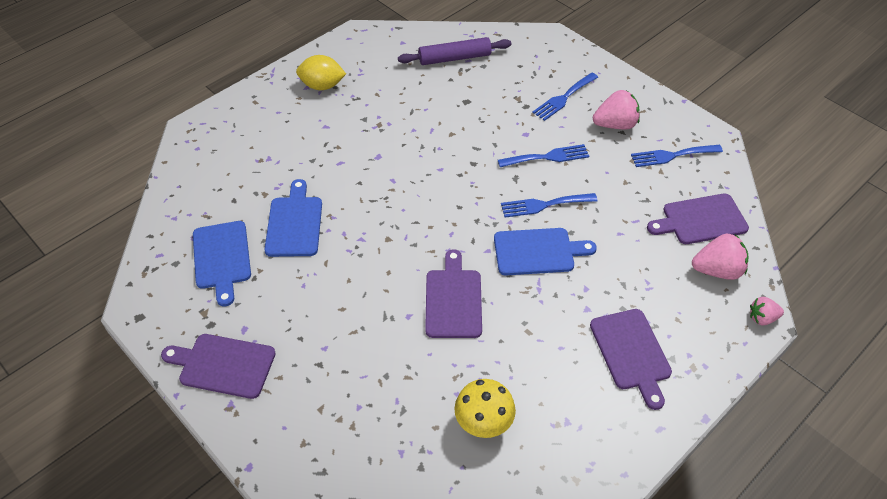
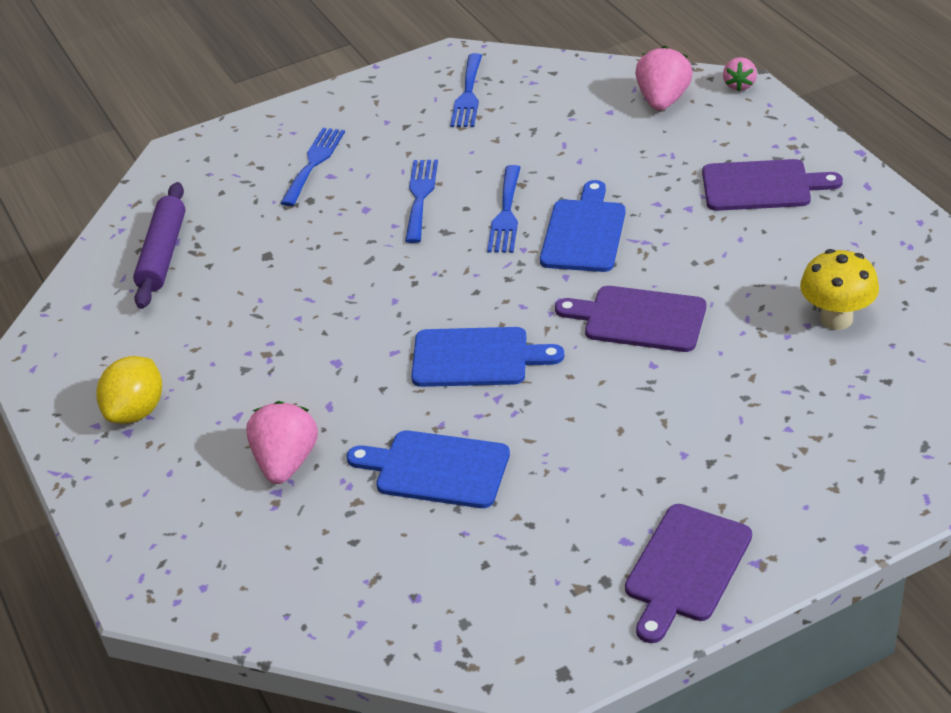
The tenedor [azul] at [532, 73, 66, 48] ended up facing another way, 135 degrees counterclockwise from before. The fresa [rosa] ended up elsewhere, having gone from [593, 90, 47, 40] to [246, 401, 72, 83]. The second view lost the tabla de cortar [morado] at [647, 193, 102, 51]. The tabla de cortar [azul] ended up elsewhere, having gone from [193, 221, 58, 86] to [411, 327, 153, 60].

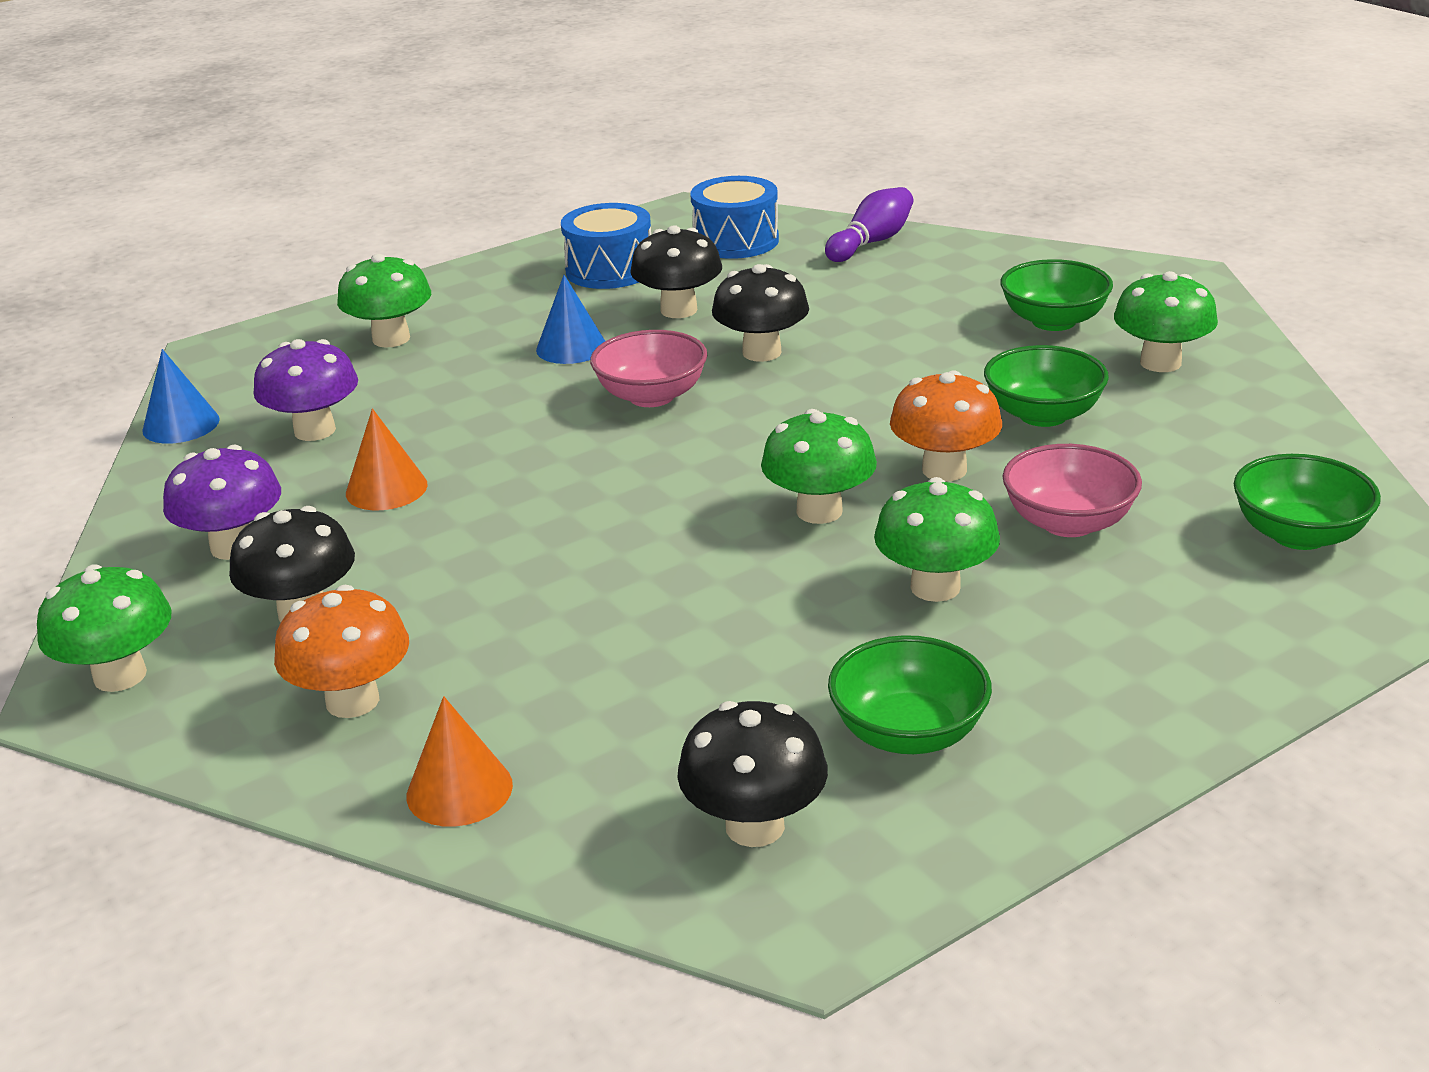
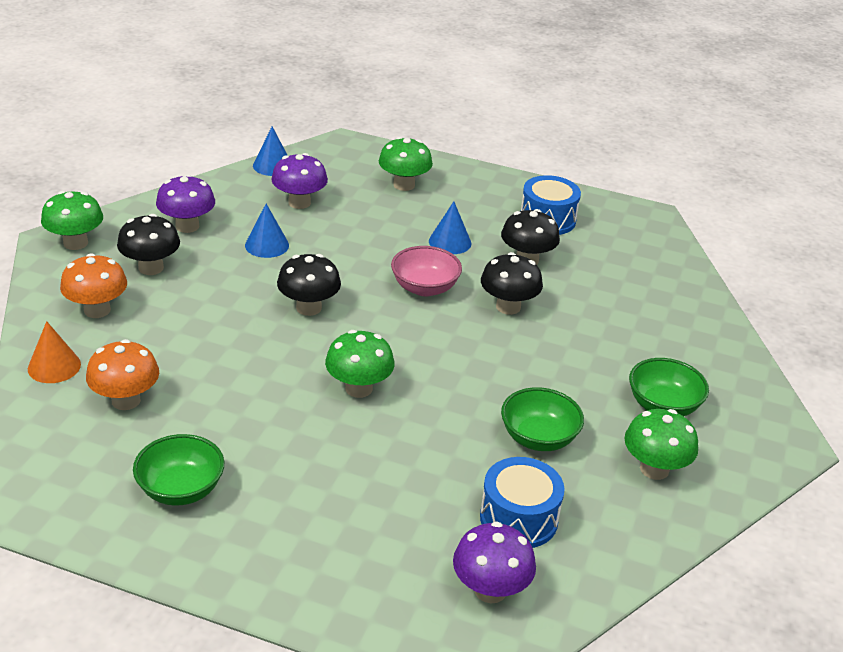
The tambor [azul] ended up elsewhere, having gone from [690, 176, 89, 83] to [480, 457, 85, 91]. The second view lost the bolo [morado] at [825, 187, 88, 75]. The seta [naranja] ended up elsewhere, having gone from [890, 370, 112, 112] to [86, 339, 73, 71]. What was the cono [naranja] at [346, 409, 82, 101] turned into the cono [azul] at [245, 204, 44, 54]. The second view lost the cuenco [rosa] at [1003, 444, 139, 93]. Where the cuenco [verde] stood at [1234, 454, 147, 96], the seta [morado] came to stand at [453, 522, 83, 81]. The second view lost the seta [verde] at [874, 477, 126, 125]. The seta [negro] ended up elsewhere, having gone from [677, 701, 151, 146] to [277, 254, 64, 62].

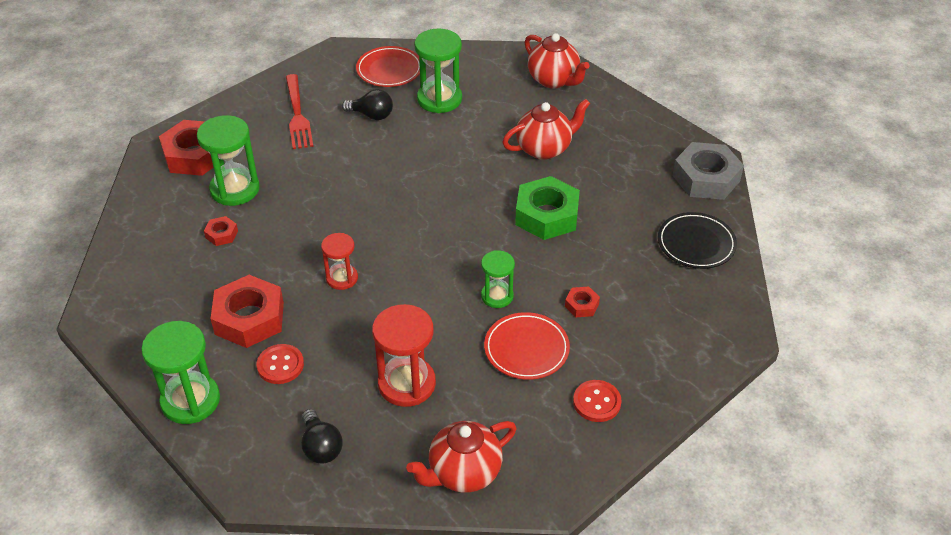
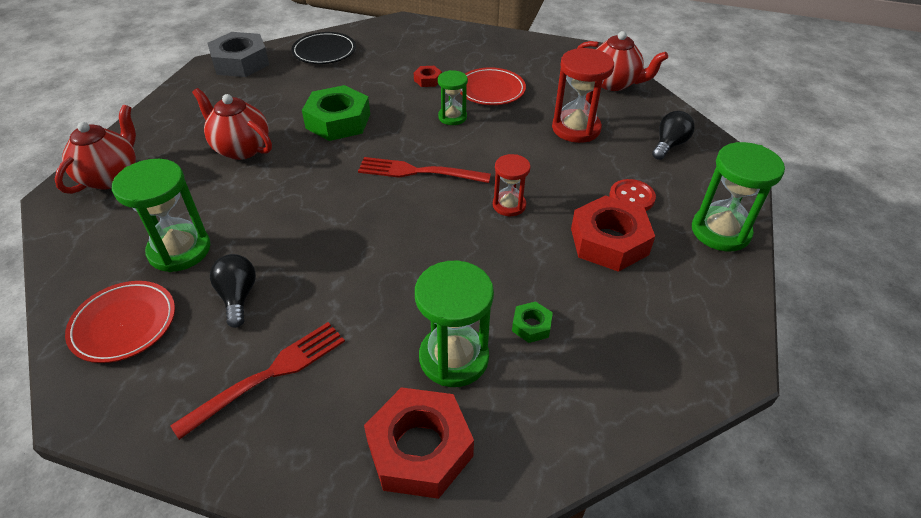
What was the tuerca [rojo] at [204, 216, 34, 30] turned into the tuerca [verde] at [512, 301, 41, 42]. The second view lost the botón [rojo] at [573, 380, 49, 42]. The second view gained the tenedor [rojo] at [358, 157, 133, 26].

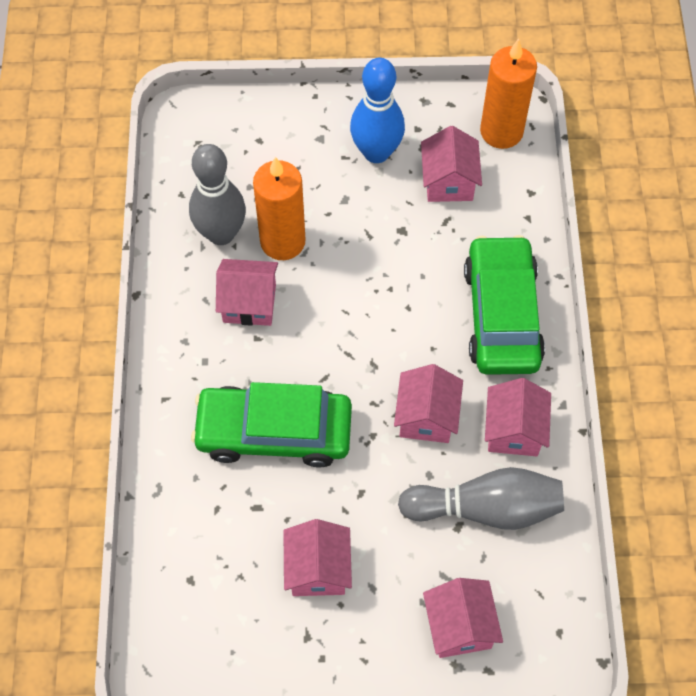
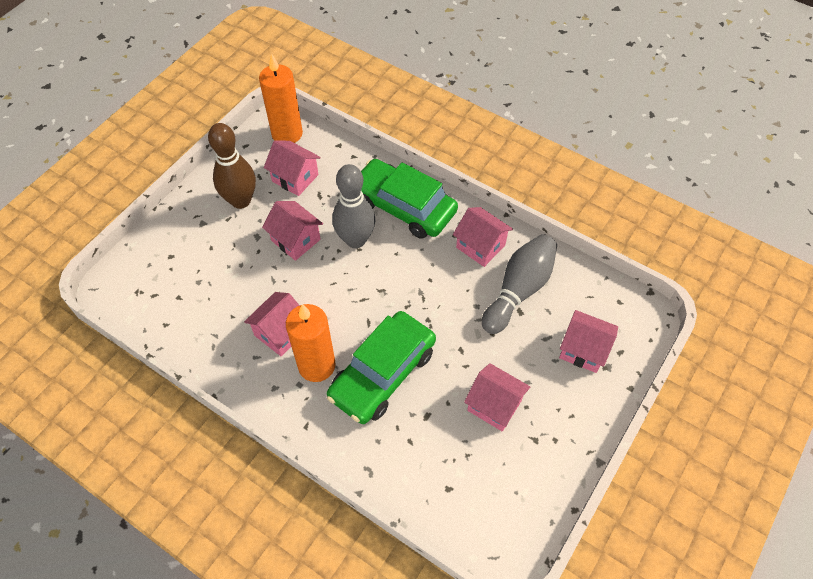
What was the bolo [azul] at [350, 58, 55, 105] turned into the bolo [marrón] at [208, 123, 48, 86]. The bolo [gris] ended up elsewhere, having gone from [189, 144, 57, 101] to [332, 164, 43, 84]. The vela [naranja] ended up elsewhere, having gone from [253, 157, 53, 103] to [286, 304, 50, 78]. The casa [rosa] ended up elsewhere, having gone from [394, 364, 69, 79] to [262, 201, 61, 60].

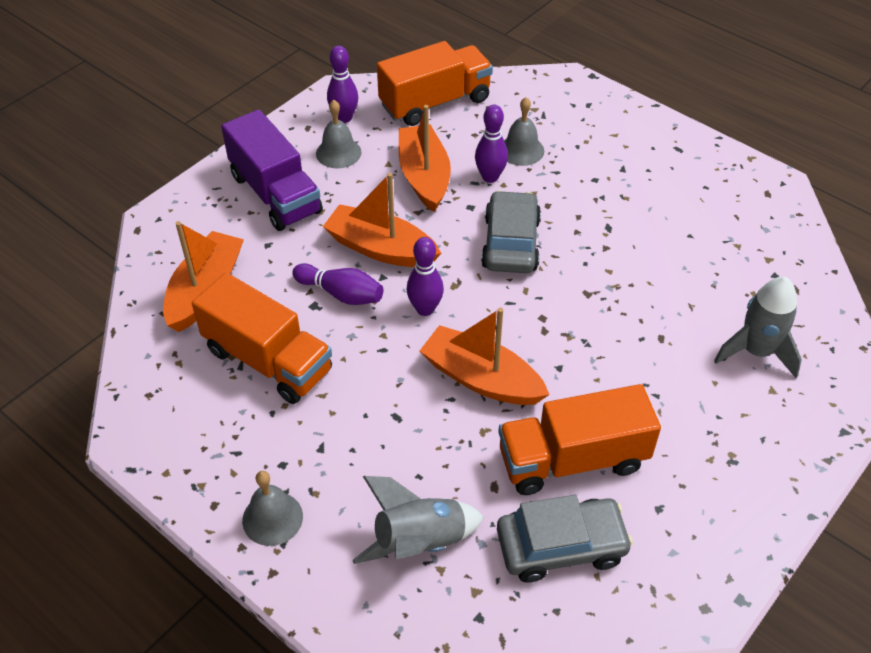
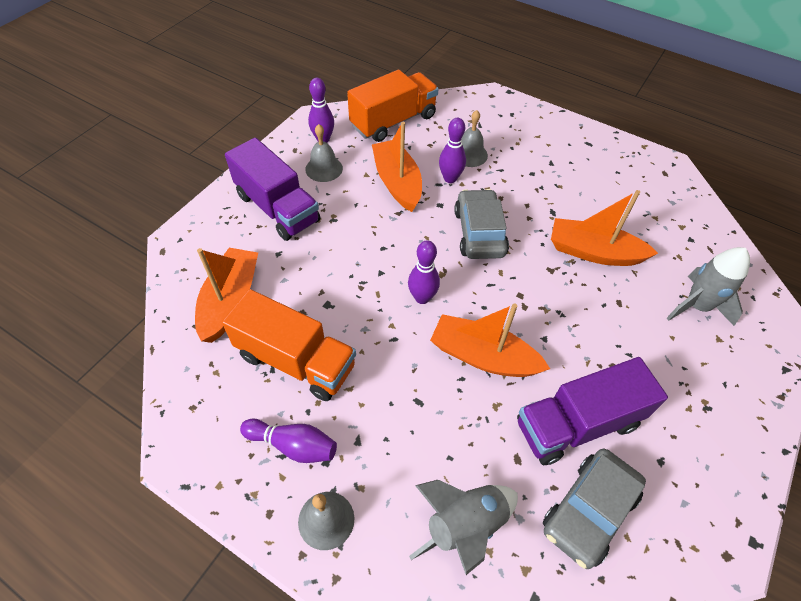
The barco [naranja] ended up elsewhere, having gone from [323, 173, 118, 94] to [551, 190, 107, 76]. The bolo [morado] ended up elsewhere, having gone from [292, 263, 91, 42] to [240, 419, 97, 44]. What was the camión [naranja] at [498, 384, 163, 111] turned into the camión [morado] at [517, 357, 151, 108]. The coche [gris] at [497, 495, 136, 88] ended up facing another way, 150 degrees clockwise from before.

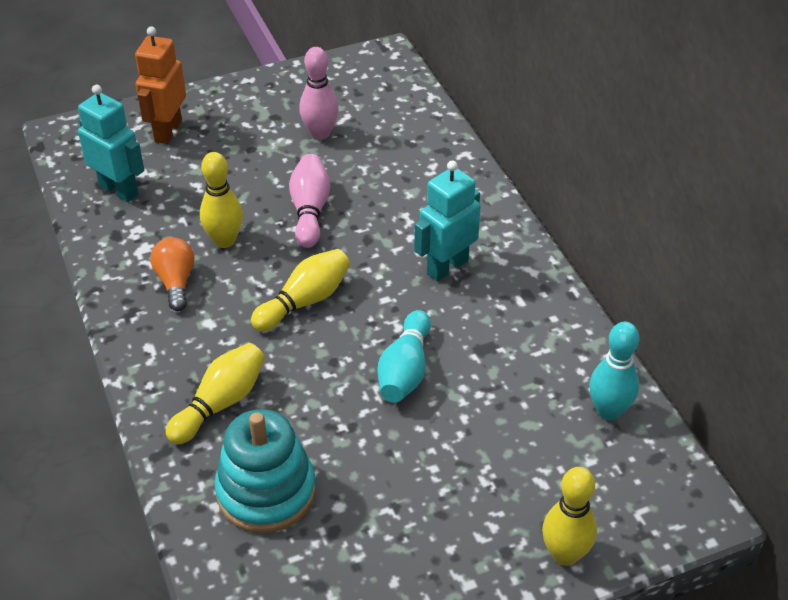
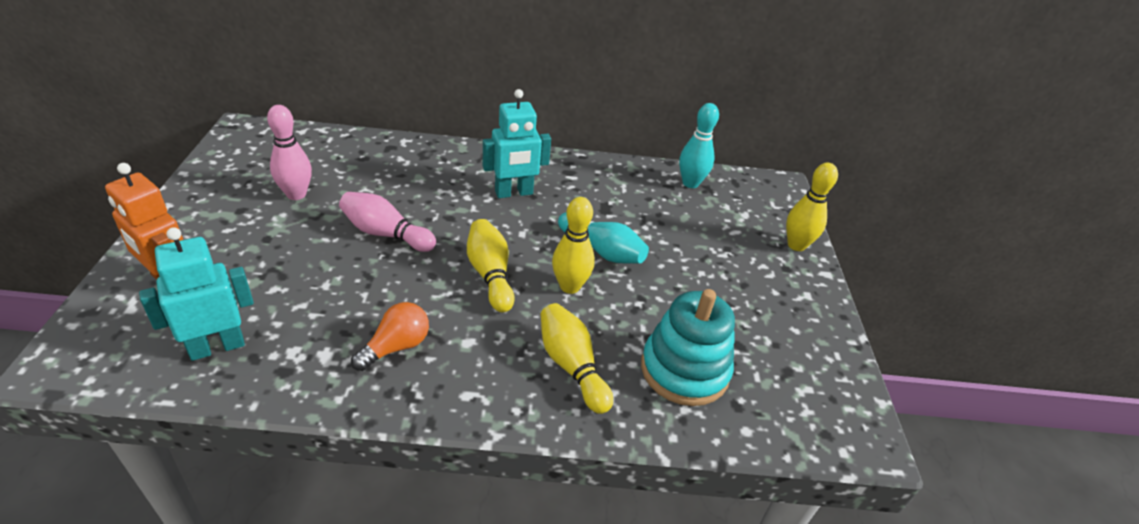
The bolo [amarillo] ended up elsewhere, having gone from [200, 152, 43, 96] to [552, 197, 43, 97]. The robot [turquesa] at [414, 161, 67, 121] ended up facing another way, 90 degrees counterclockwise from before. The bombilla [naranja] at [150, 237, 44, 74] ended up facing another way, 120 degrees clockwise from before.

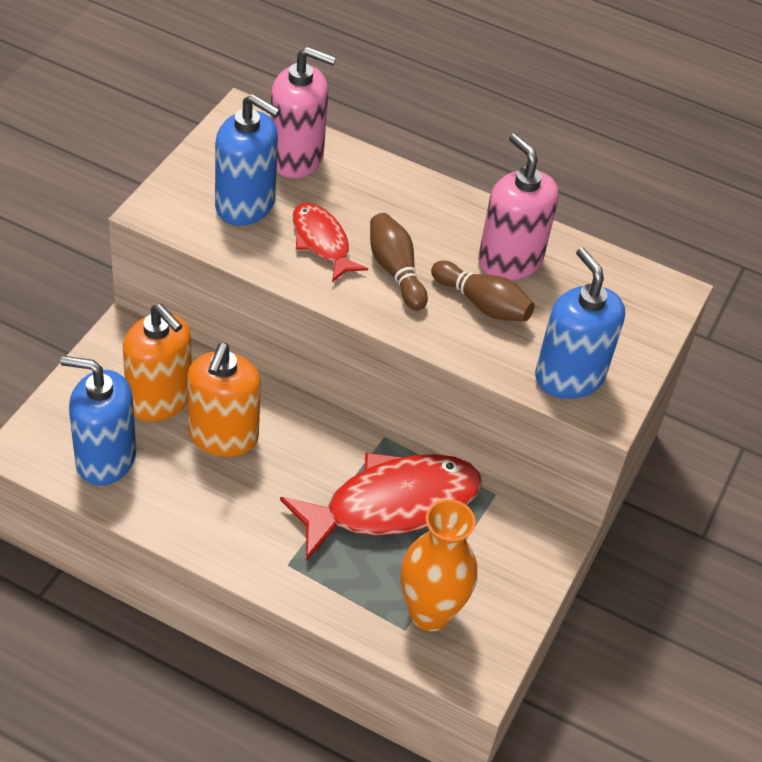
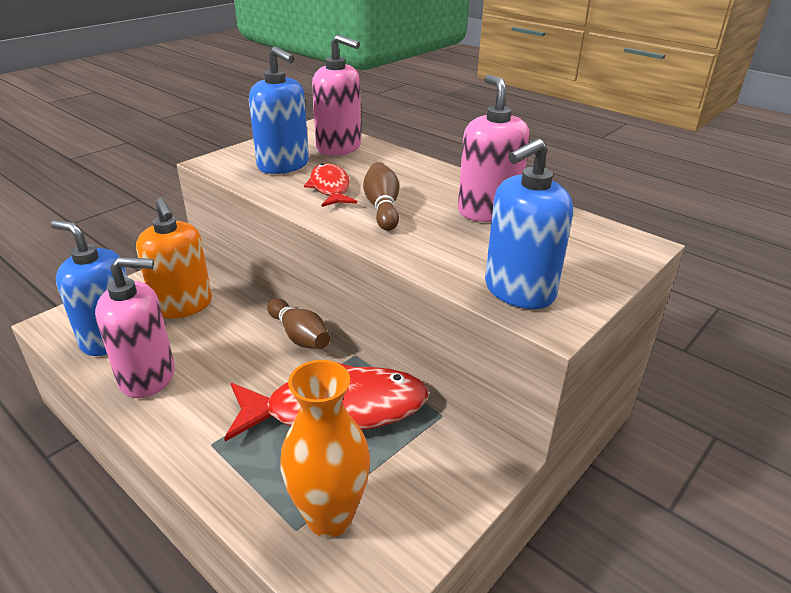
The dispensador de jabón [azul] at [535, 247, 90, 152] ended up facing another way, 120 degrees counterclockwise from before. The bolo [marrón] ended up elsewhere, having gone from [431, 261, 104, 60] to [267, 298, 63, 51]. The second view lost the dispensador de jabón [naranja] at [187, 343, 74, 114]. The second view gained the dispensador de jabón [rosa] at [95, 257, 80, 141].

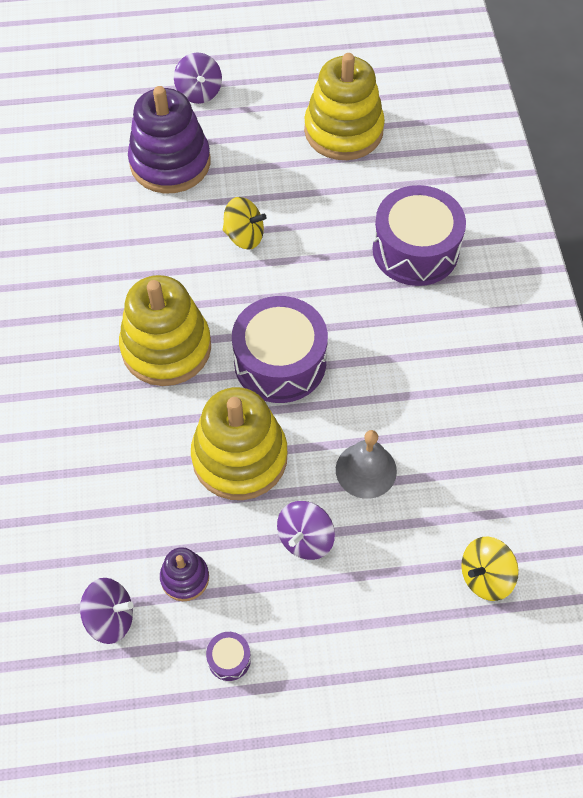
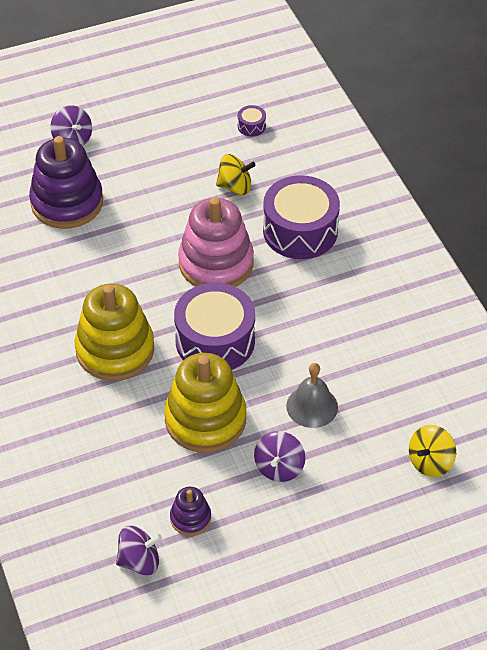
The second view lost the juguete apilable [amarillo] at [304, 53, 81, 107]. The peonza [amarillo] ended up elsewhere, having gone from [223, 197, 44, 53] to [216, 154, 40, 41]. The tambor [morado] ended up elsewhere, having gone from [206, 632, 45, 49] to [238, 105, 28, 31]. The second view gained the juguete apilable [rosa] at [178, 197, 76, 90].

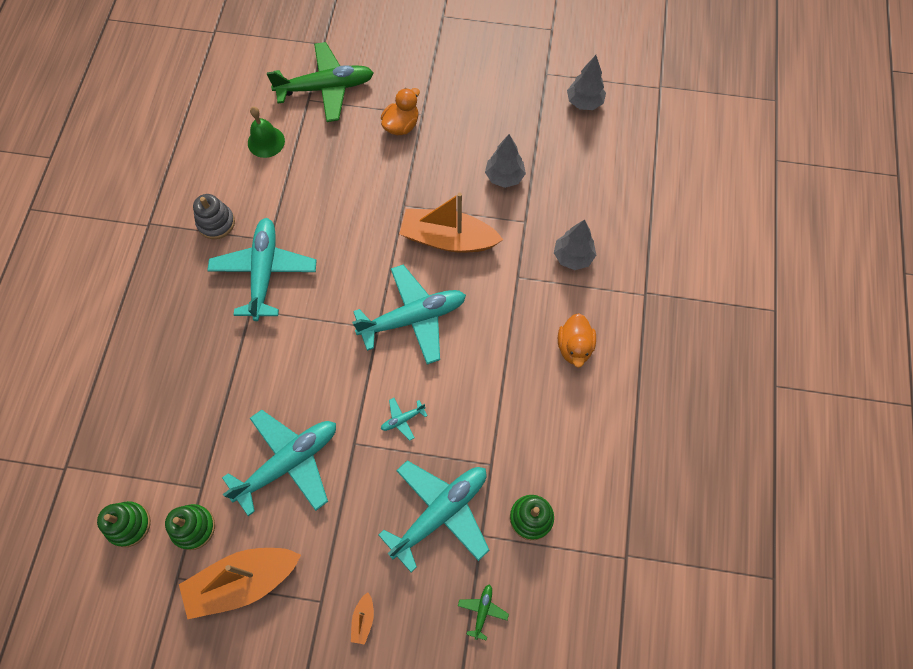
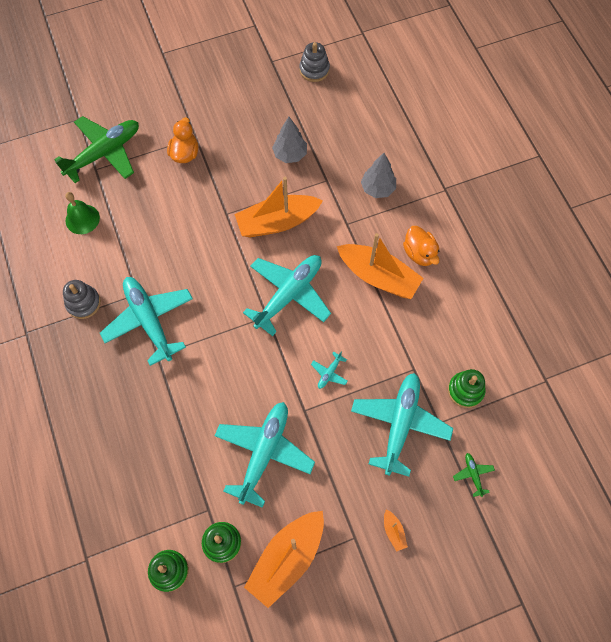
Where the árbol [gris] stood at [567, 55, 39, 55], the juguete apilable [gris] came to stand at [299, 42, 31, 40]. The second view gained the barco [naranja] at [337, 233, 86, 66].

